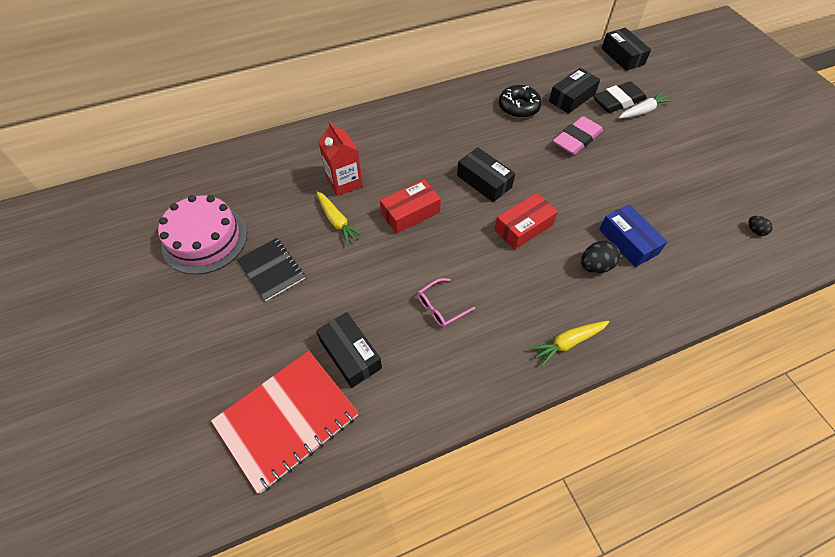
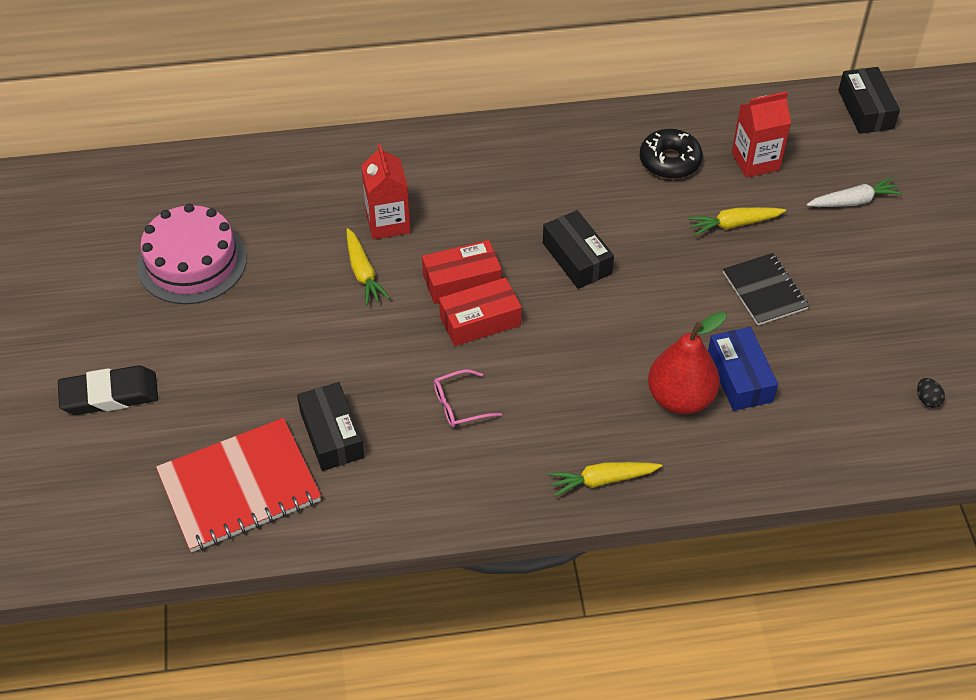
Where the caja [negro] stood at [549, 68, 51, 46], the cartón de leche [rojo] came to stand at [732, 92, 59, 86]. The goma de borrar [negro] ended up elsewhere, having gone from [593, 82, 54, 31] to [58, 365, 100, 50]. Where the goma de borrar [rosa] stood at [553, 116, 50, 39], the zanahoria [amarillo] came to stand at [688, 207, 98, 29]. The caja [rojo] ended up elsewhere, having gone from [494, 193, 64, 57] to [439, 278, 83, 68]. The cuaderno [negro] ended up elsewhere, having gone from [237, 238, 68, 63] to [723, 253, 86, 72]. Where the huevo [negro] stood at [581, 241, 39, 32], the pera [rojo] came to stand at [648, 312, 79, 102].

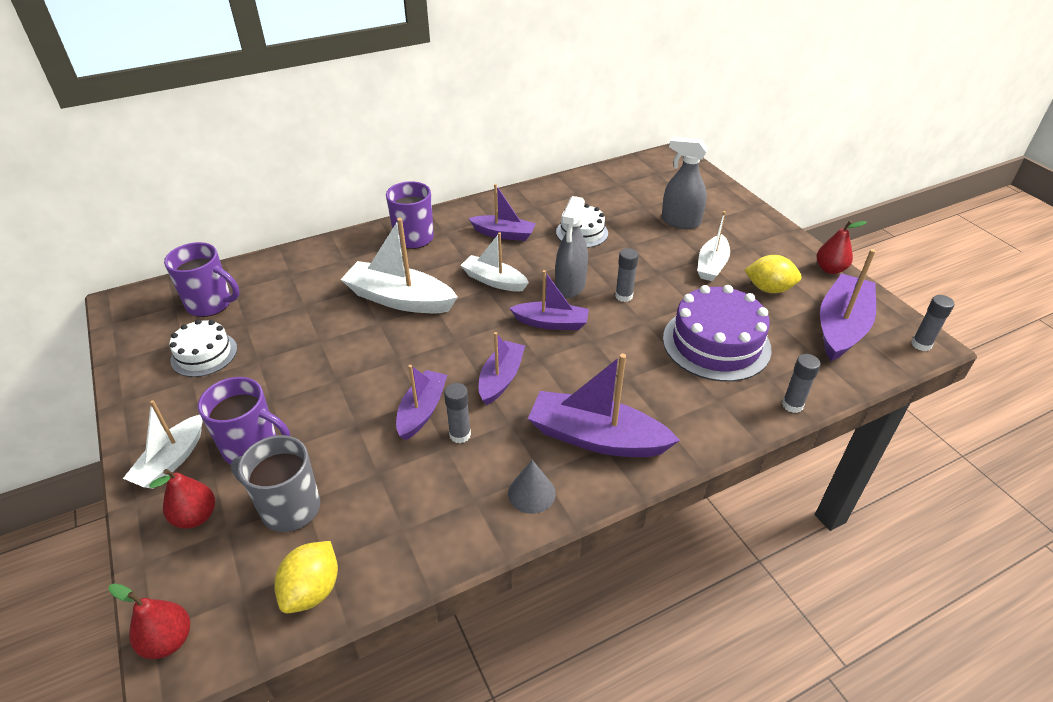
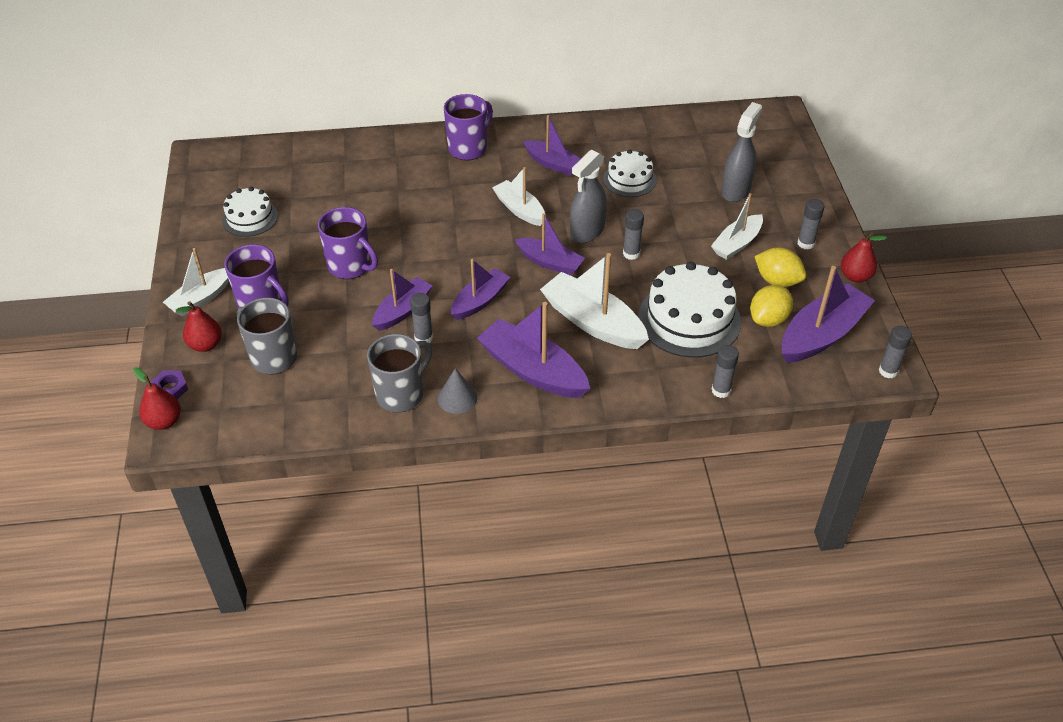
The pulverizador [gris] at [661, 137, 47, 92] ended up facing another way, 75 degrees clockwise from before. The barco [blanco] ended up elsewhere, having gone from [340, 218, 118, 95] to [540, 253, 109, 96]. The taza [morado] ended up elsewhere, having gone from [164, 242, 76, 75] to [318, 207, 60, 72]. What was the tarta [morado] at [663, 285, 109, 97] turned into the tarta [blanco] at [638, 262, 103, 96]. The limón [amarillo] ended up elsewhere, having gone from [274, 541, 64, 72] to [750, 285, 43, 42]. The second view gained the barra de pegamento [gris] at [797, 199, 28, 50]. The second view gained the taza [gris] at [367, 334, 65, 79]. The second view gained the tuerca [morado] at [150, 370, 38, 29].

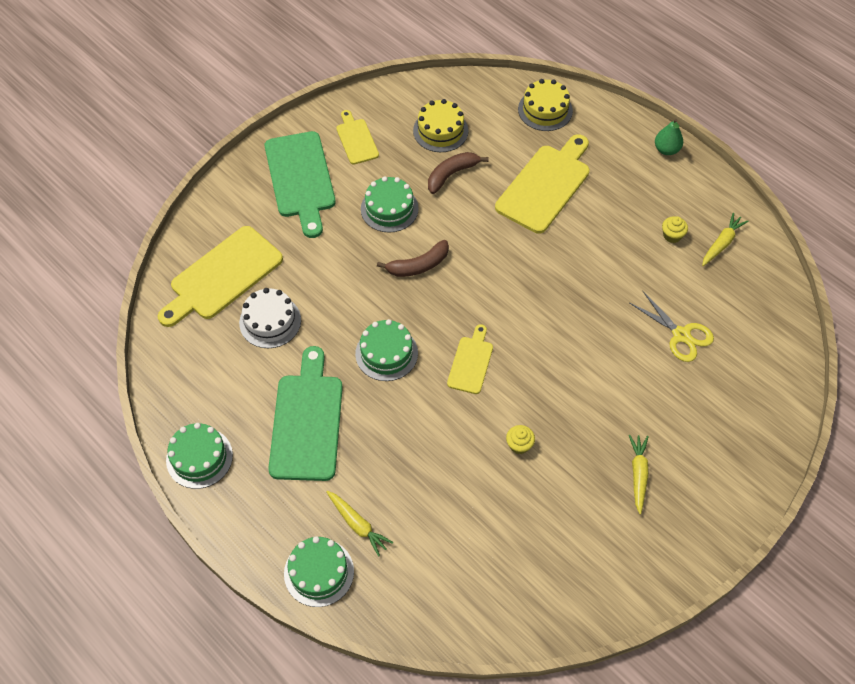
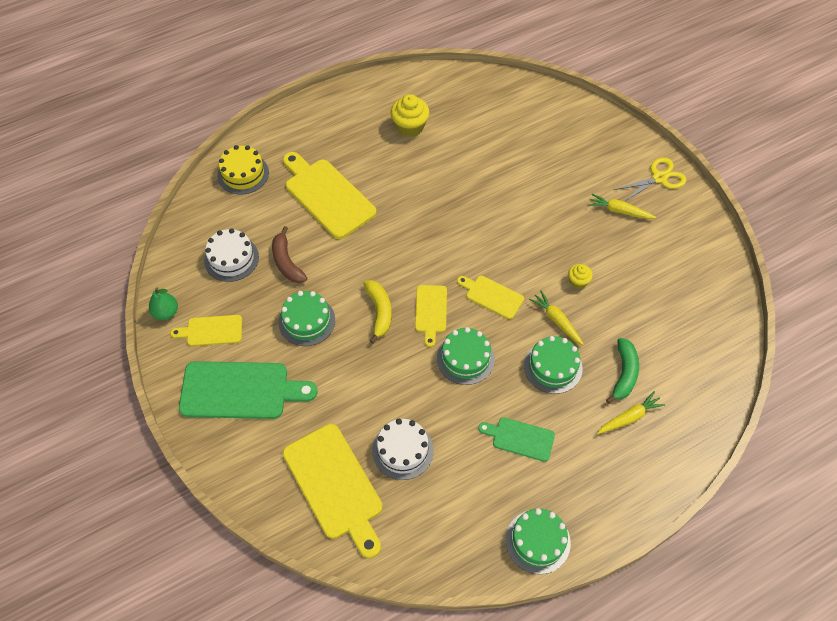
What was the tarta [amarillo] at [413, 99, 55, 53] turned into the tarta [blanco] at [204, 228, 55, 54]. The pera [verde] ended up elsewhere, having gone from [655, 119, 28, 36] to [149, 288, 29, 32]. The zanahoria [amarillo] ended up elsewhere, having gone from [702, 213, 46, 53] to [529, 291, 55, 54]. The size of the magdalena [amarillo] at [662, 216, 26, 27] changed by a factor of 1.77. What was the plátano [marrón] at [377, 240, 72, 37] turned into the plátano [amarillo] at [363, 280, 29, 64]. The tijeras [amarillo] ended up elsewhere, having gone from [630, 291, 84, 71] to [614, 157, 73, 45]. The size of the tabla de cortar [verde] at [268, 346, 75, 135] changed by a factor of 0.54. The tarta [verde] ended up elsewhere, having gone from [284, 536, 70, 71] to [524, 336, 58, 58]. The second view gained the tabla de cortar [amarillo] at [415, 285, 32, 62]. The second view gained the plátano [verde] at [606, 338, 33, 66].

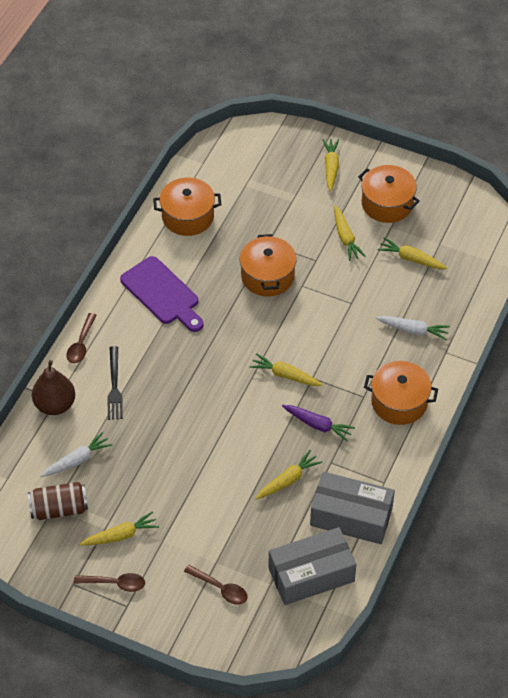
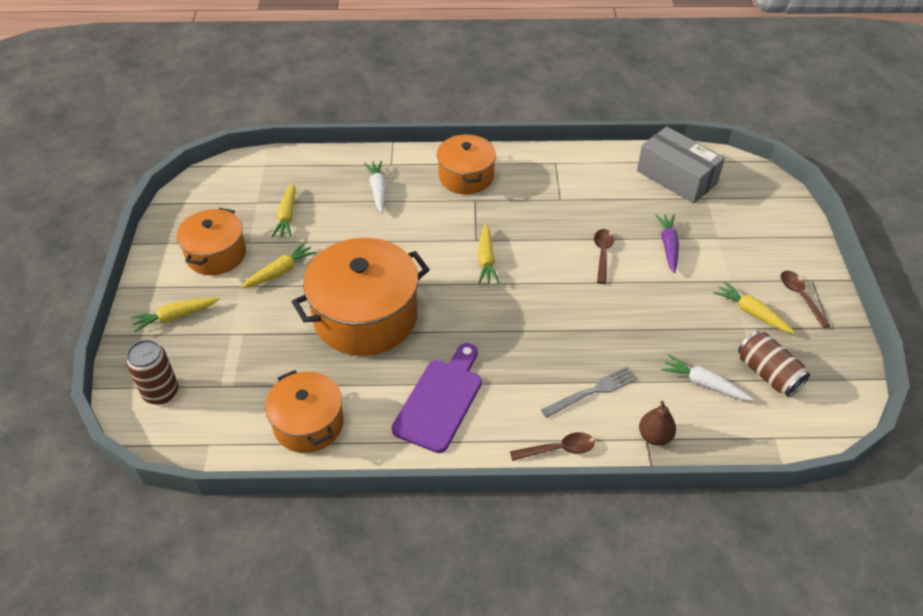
The size of the olla [naranja] at [240, 234, 56, 63] changed by a factor of 1.63. What was the tenedor [negro] at [107, 346, 16, 74] turned into the tenedor [gris] at [541, 366, 96, 52]. The size of the pera [marrón] at [32, 360, 43, 55] changed by a factor of 0.66. The zanahoria [morado] ended up elsewhere, having gone from [282, 405, 73, 37] to [655, 214, 24, 59]. The second view lost the zanahoria [amarillo] at [255, 450, 67, 49]. The second view lost the caja [gris] at [310, 472, 85, 72]. The cuchara [marrón] ended up elsewhere, having gone from [184, 565, 64, 40] to [594, 229, 20, 55]. The second view gained the lata [marrón] at [126, 340, 53, 65].

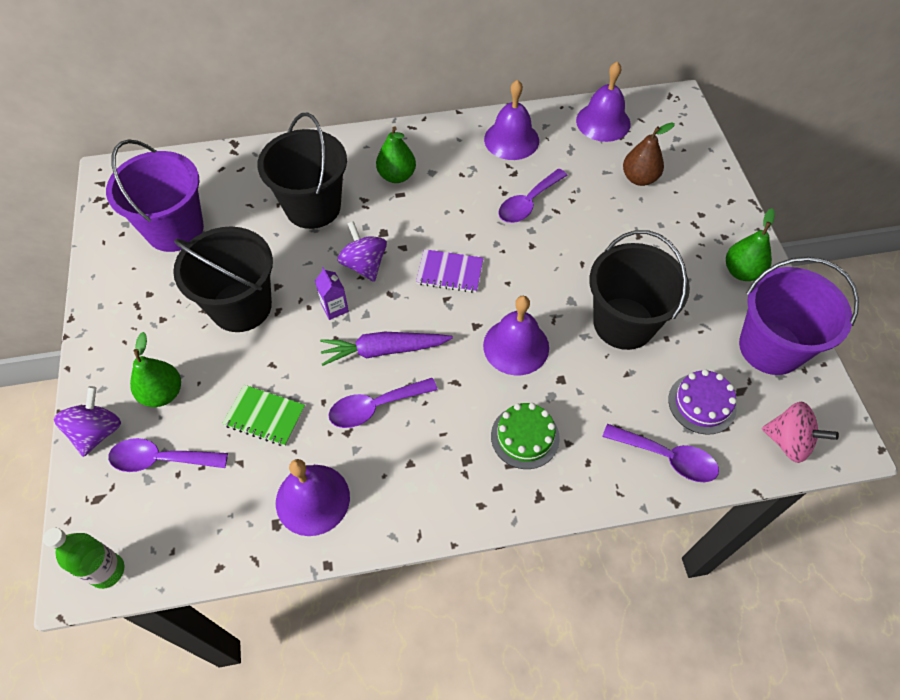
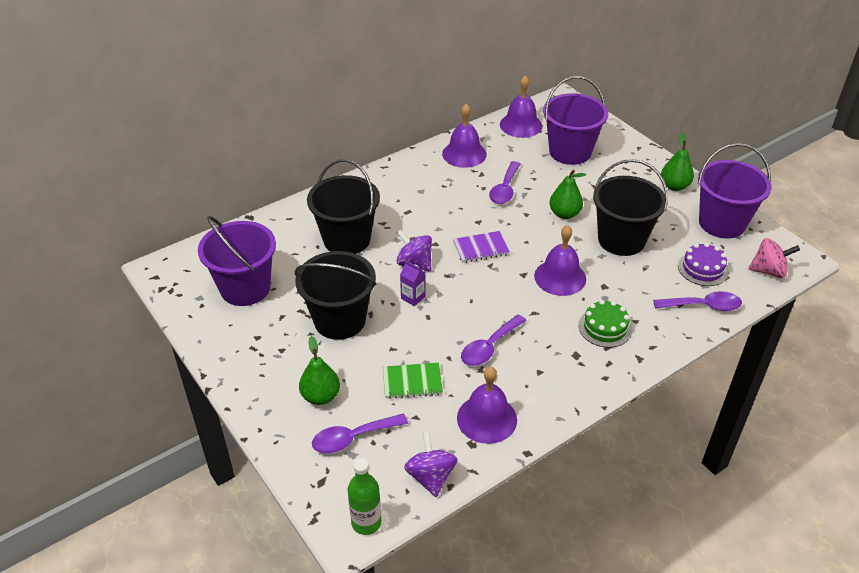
Where the pera [marrón] stood at [623, 122, 52, 64], the balde [morado] came to stand at [543, 76, 65, 89]. The pera [verde] ended up elsewhere, having gone from [376, 126, 40, 57] to [549, 170, 37, 49]. The second view lost the zanahoria [morado] at [320, 332, 133, 34]. The peonza [morado] ended up elsewhere, having gone from [54, 386, 67, 71] to [404, 432, 54, 65].

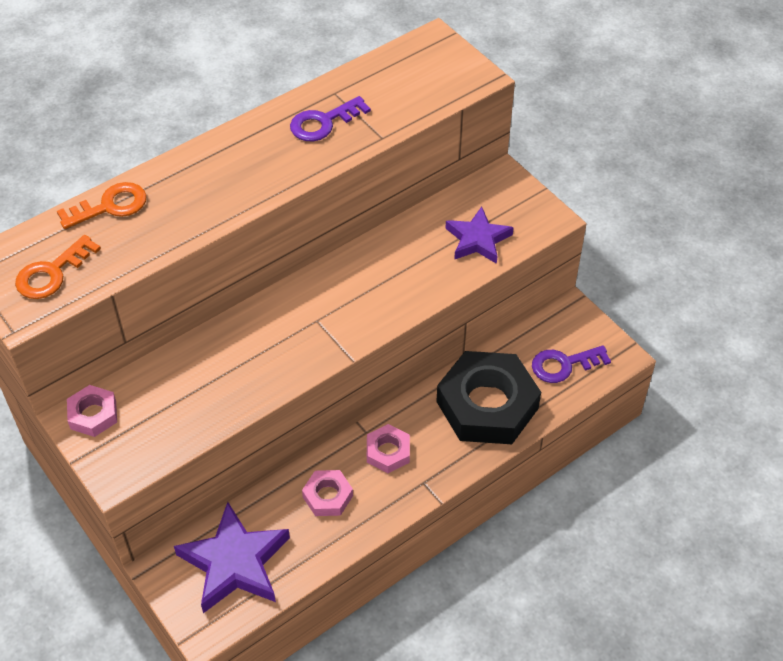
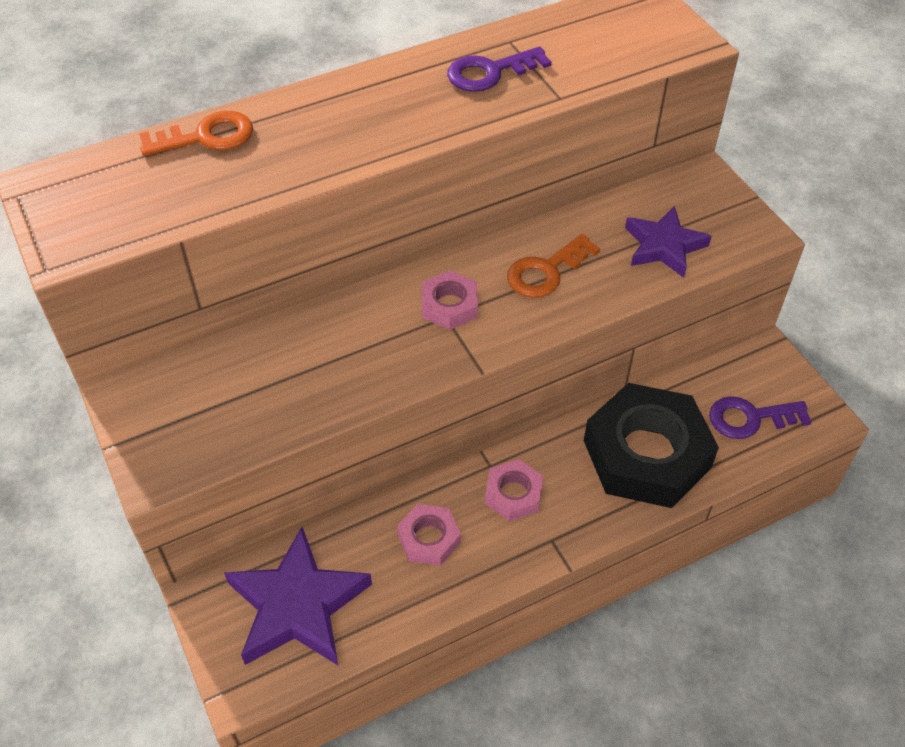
The llave [naranja] ended up elsewhere, having gone from [15, 235, 86, 64] to [507, 234, 94, 64]. The tuerca [rosa] ended up elsewhere, having gone from [67, 385, 50, 52] to [422, 270, 56, 60].

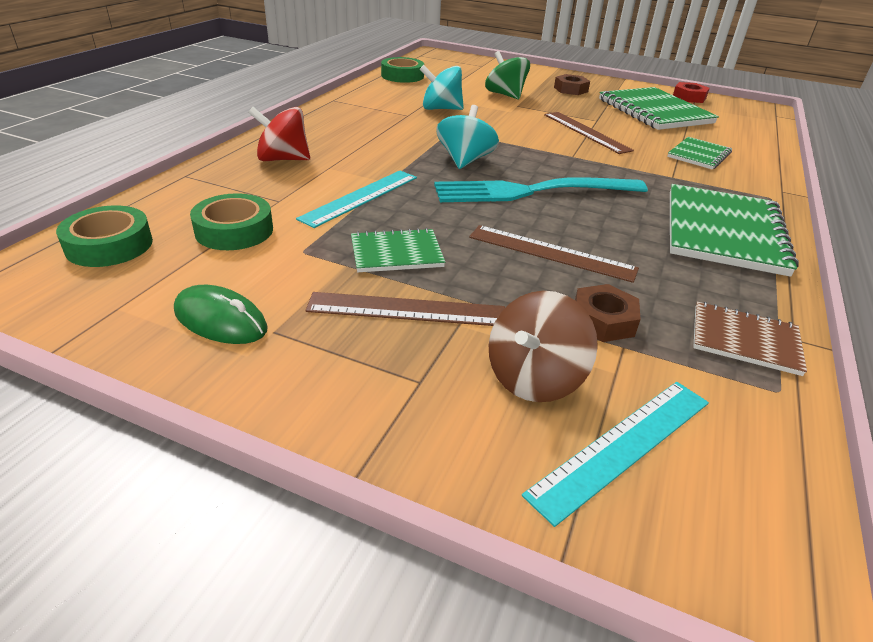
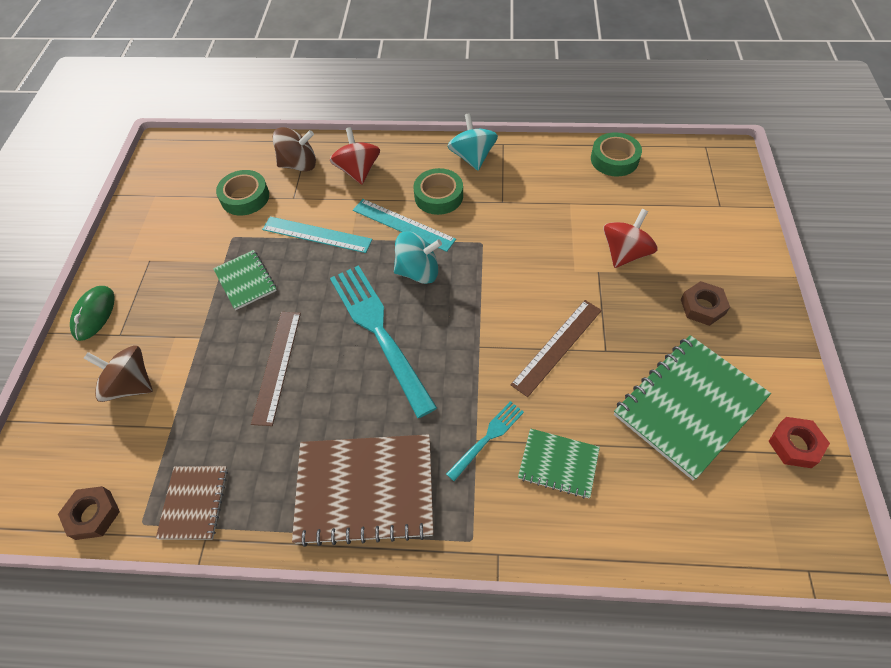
What was the peonza [verde] at [485, 51, 45, 48] turned into the peonza [rojo] at [603, 209, 55, 59]. The peonza [turquesa] ended up elsewhere, having gone from [419, 65, 45, 45] to [448, 113, 50, 58]. What was the cuaderno [verde] at [670, 184, 129, 93] turned into the cuaderno [marrón] at [292, 434, 142, 113]. The cinta adhesiva [verde] ended up elsewhere, having gone from [56, 206, 97, 61] to [414, 168, 49, 47]. The tuerca [marrón] ended up elsewhere, having gone from [575, 284, 66, 58] to [58, 486, 62, 54]. The ratón [verde] ended up elsewhere, having gone from [174, 285, 94, 59] to [70, 286, 45, 55]. The second view lost the regla [marrón] at [306, 292, 199, 34]. The regla [turquesa] ended up elsewhere, having gone from [522, 382, 187, 145] to [353, 199, 103, 53]. The second view gained the peonza [marrón] at [272, 127, 44, 45]. The second view gained the tenedor [turquesa] at [446, 401, 78, 80].

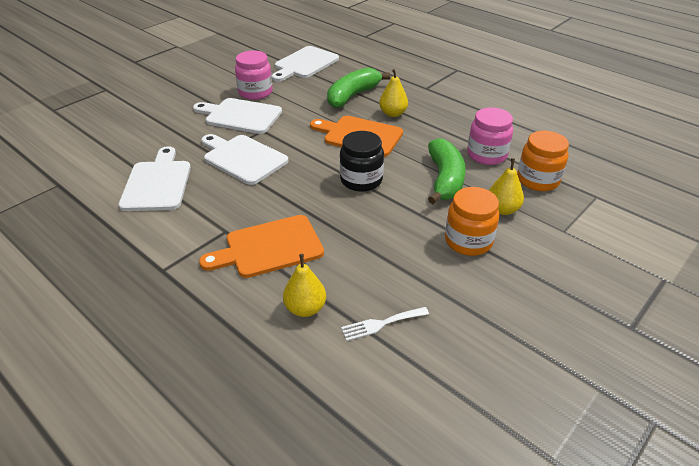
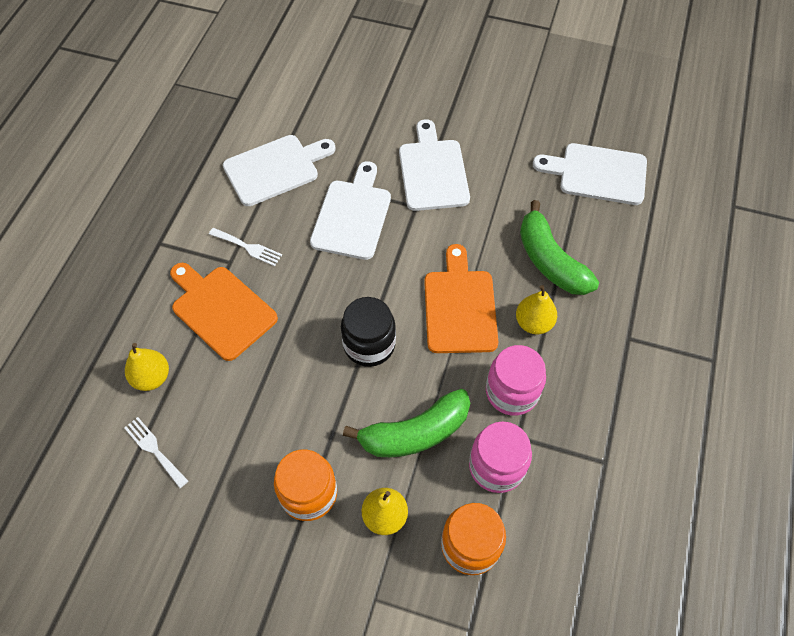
The tarro [rosa] ended up elsewhere, having gone from [235, 50, 38, 50] to [486, 345, 60, 71]. The plátano [verde] at [327, 67, 63, 41] ended up facing another way, 135 degrees counterclockwise from before. The second view gained the tenedor [blanco] at [209, 228, 73, 38].

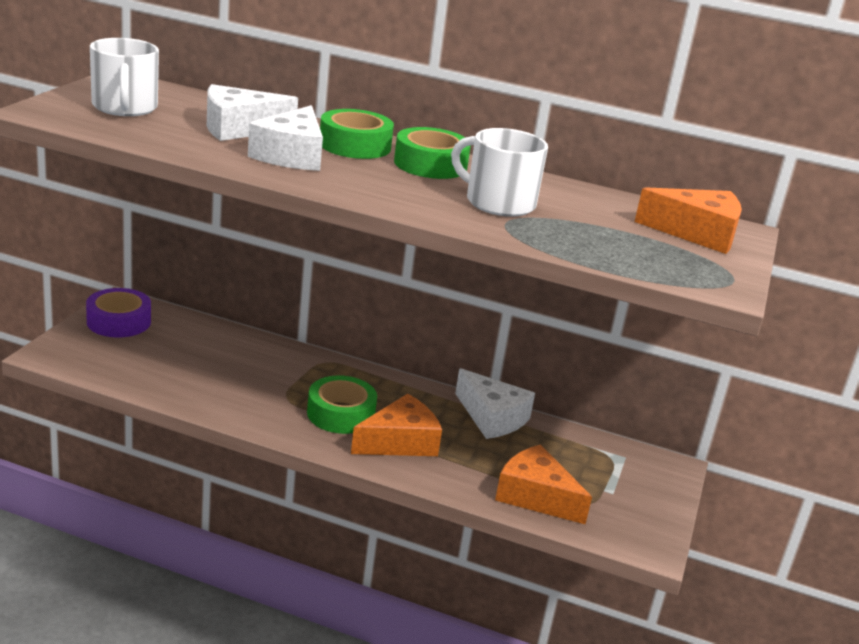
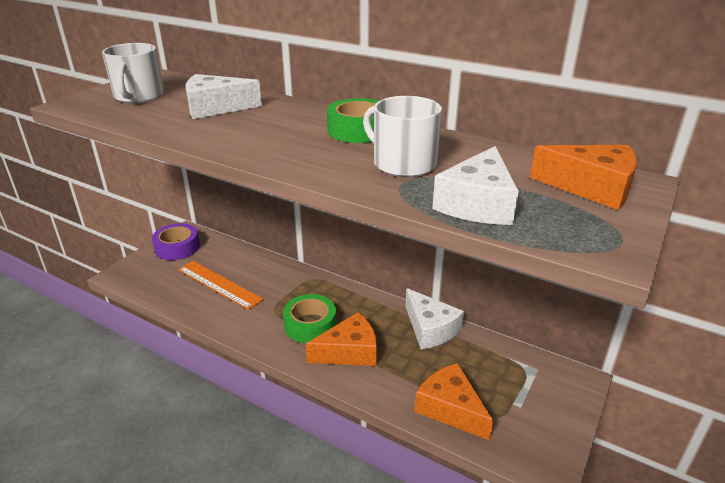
The queso [blanco] ended up elsewhere, having gone from [248, 105, 75, 66] to [432, 146, 87, 79]. The second view lost the cinta adhesiva [verde] at [320, 109, 74, 50]. The second view gained the regla [naranja] at [178, 261, 85, 49].

